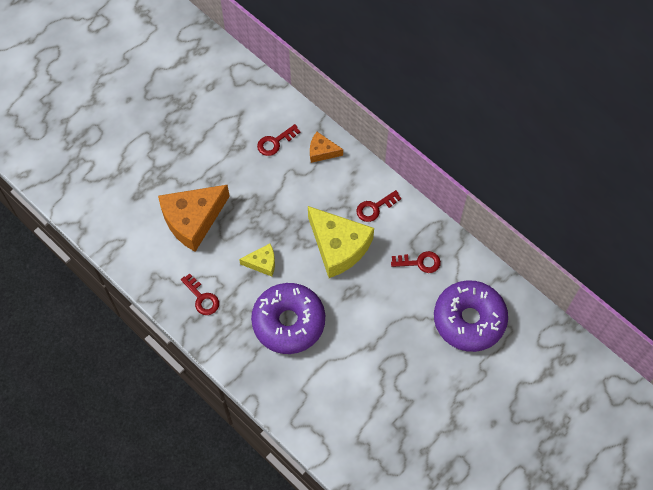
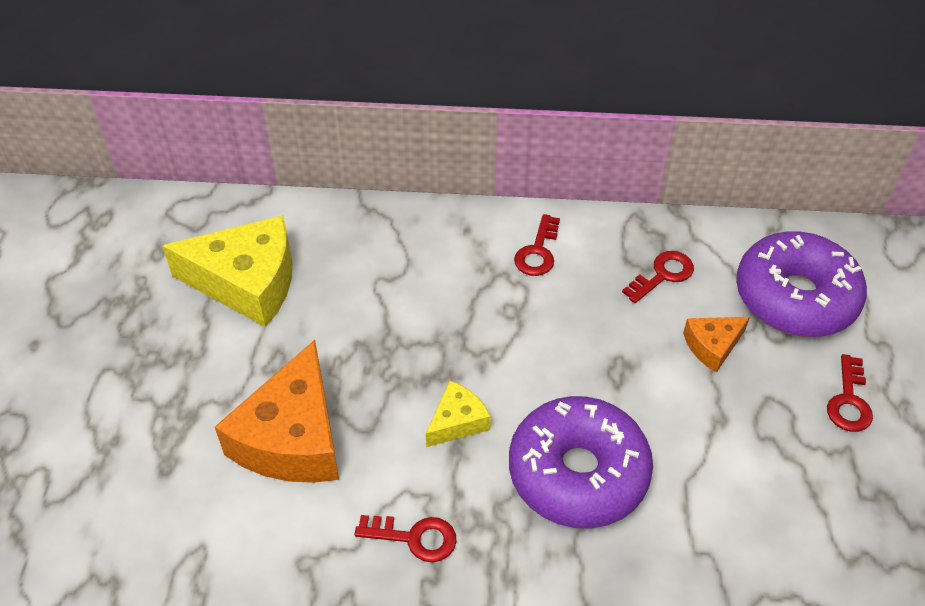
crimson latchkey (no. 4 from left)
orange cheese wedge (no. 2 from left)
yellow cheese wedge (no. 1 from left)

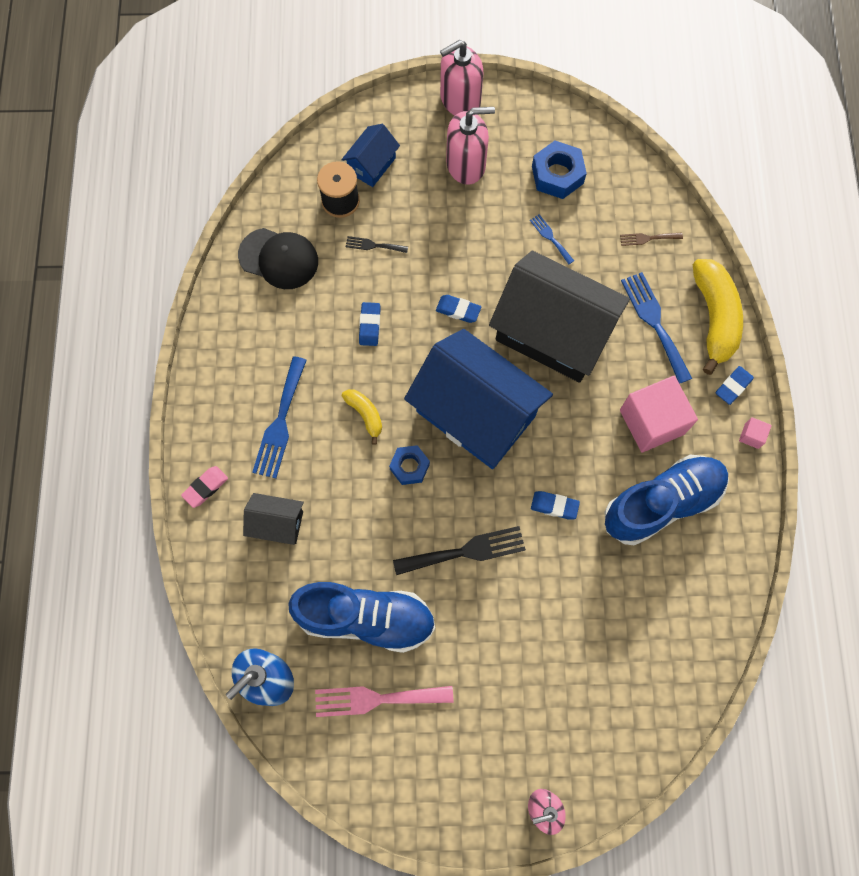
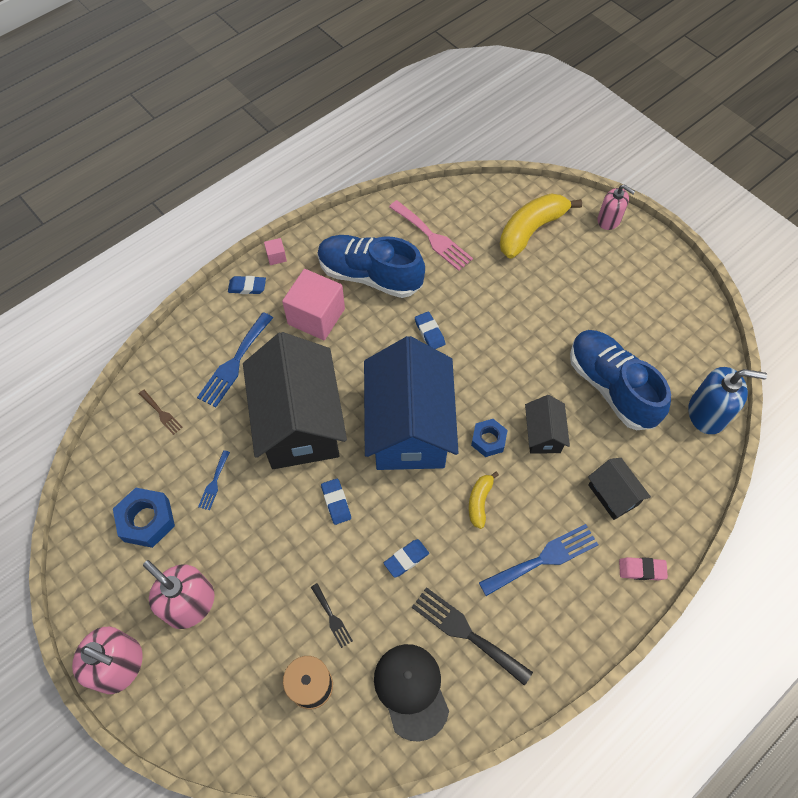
cobalt toy house (no. 1 from left in the first image)
yellow toy banana (no. 2 from left)
jet-black table fork (no. 2 from left)
rose-pink table fork
jet-black toy house (no. 2 from left)

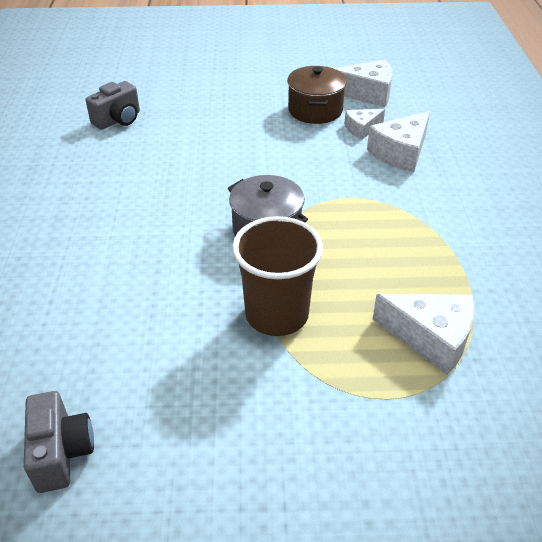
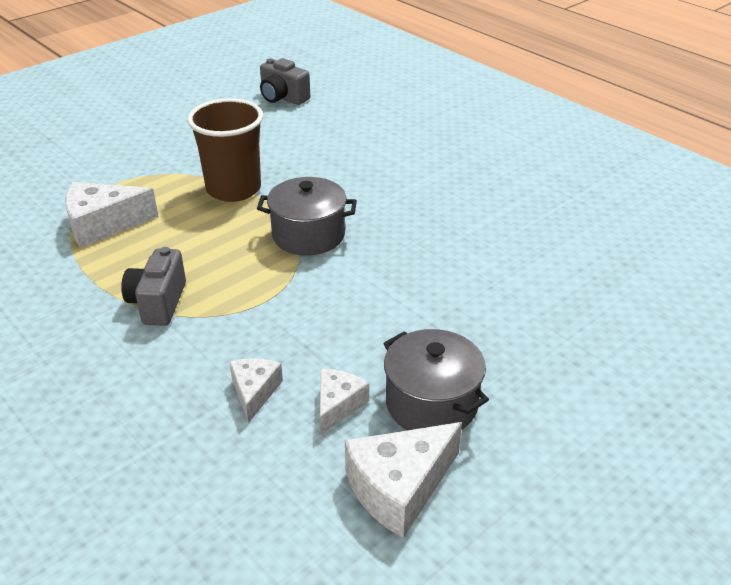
ash-grey pot (no. 2 from left)
ash-grey compact camera (no. 1 from left)
pure white cheese wedge (no. 2 from left)

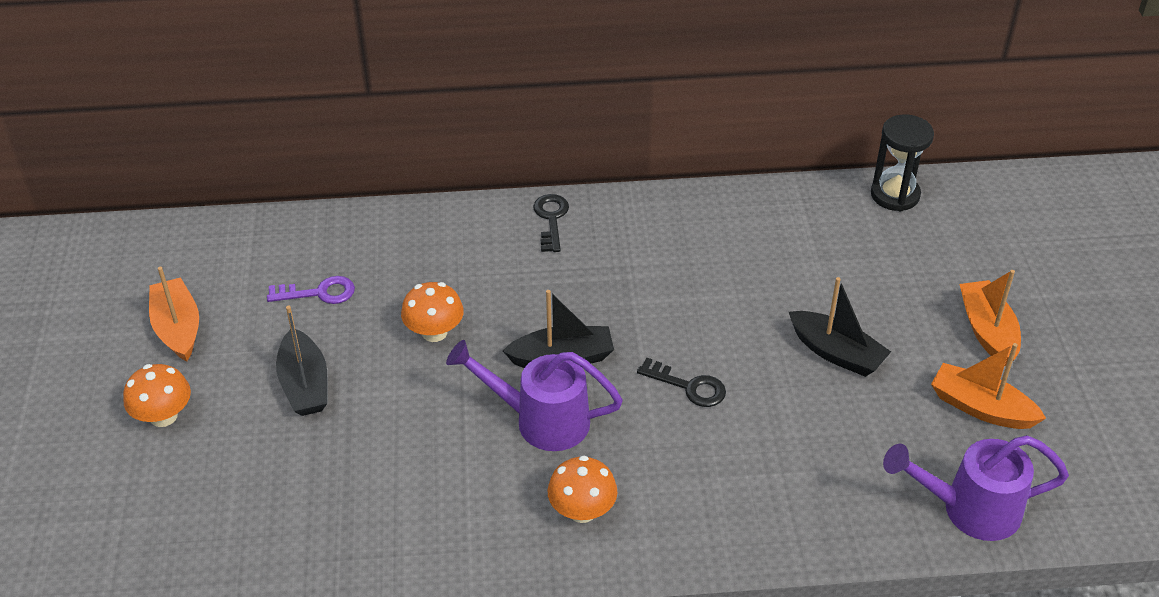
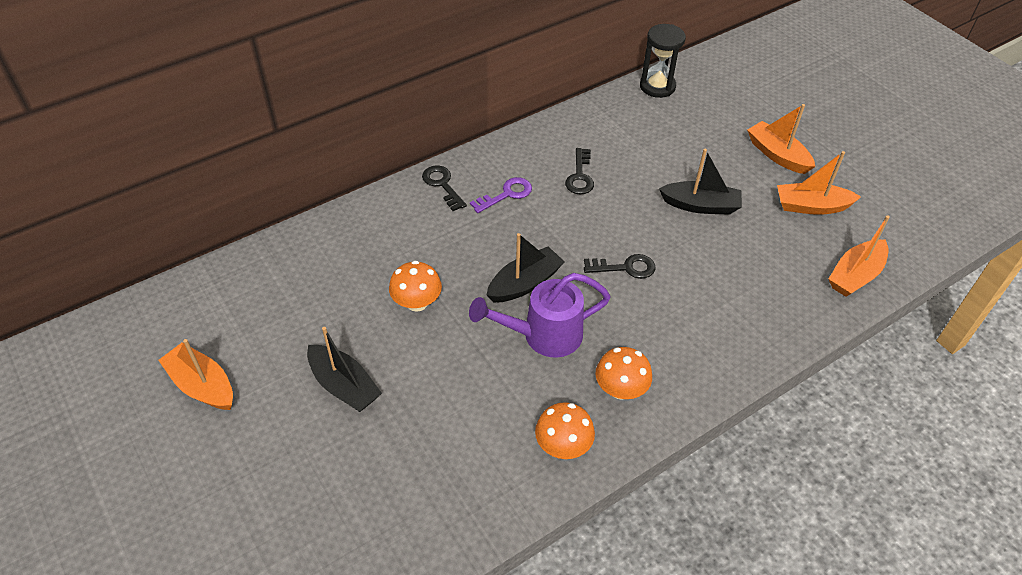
royal purple latchkey
orange mushroom (no. 2 from left)
orange boat (no. 4 from left)
jet-black latchkey (no. 2 from left)

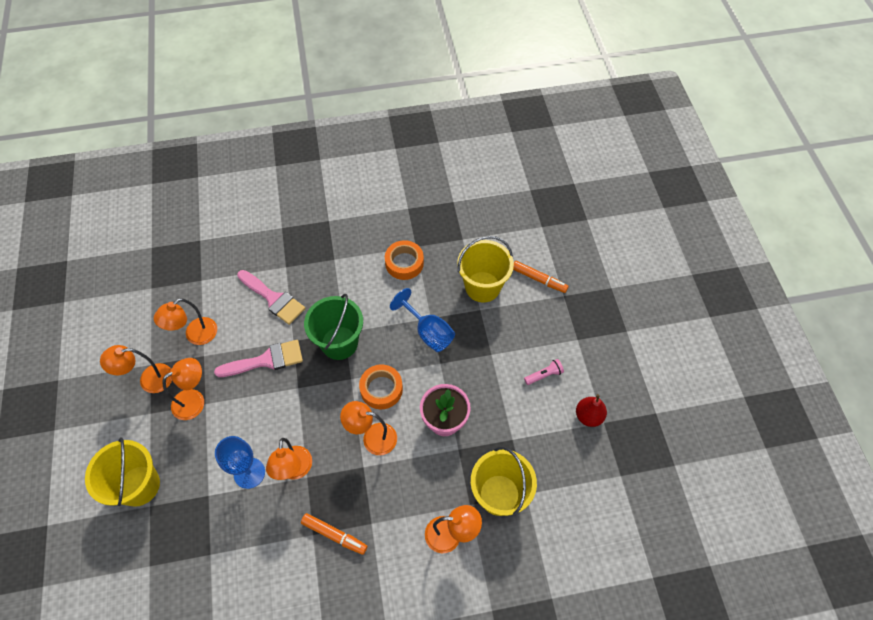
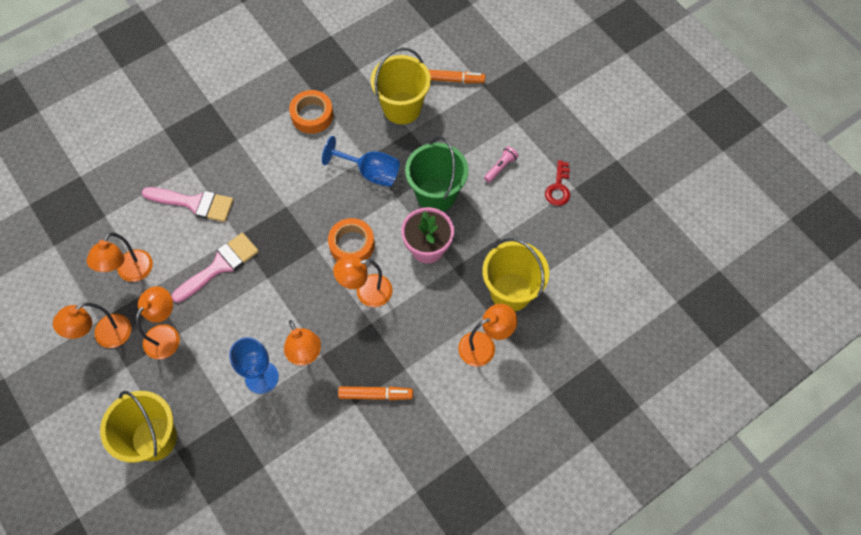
green sand bucket
crimson latchkey

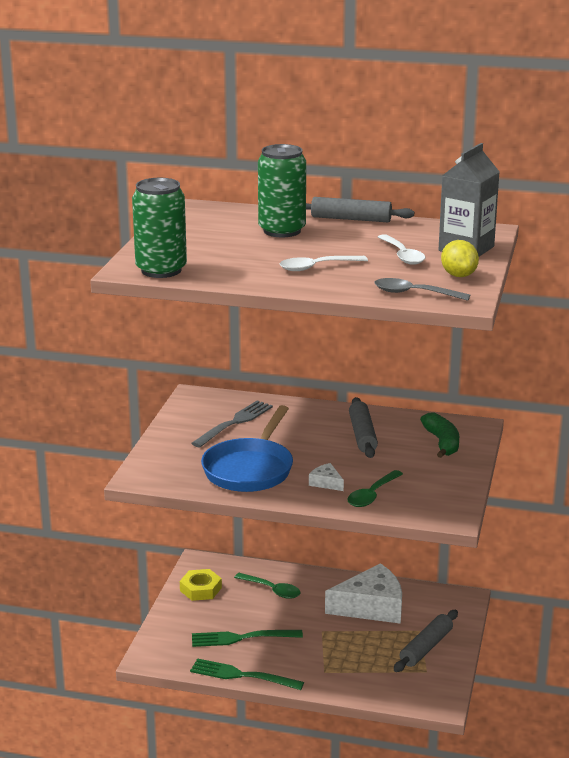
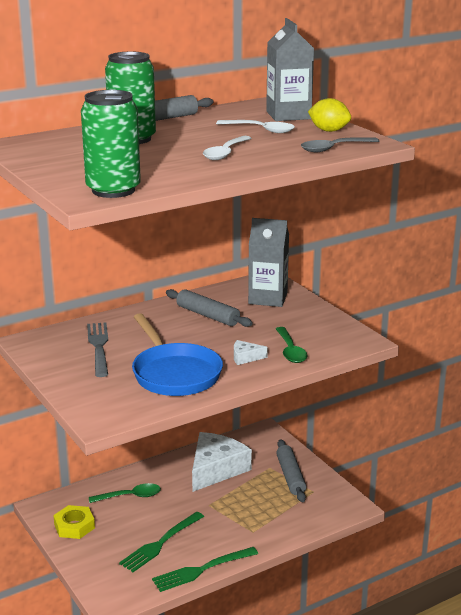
ash-grey juice carton (no. 1 from left)

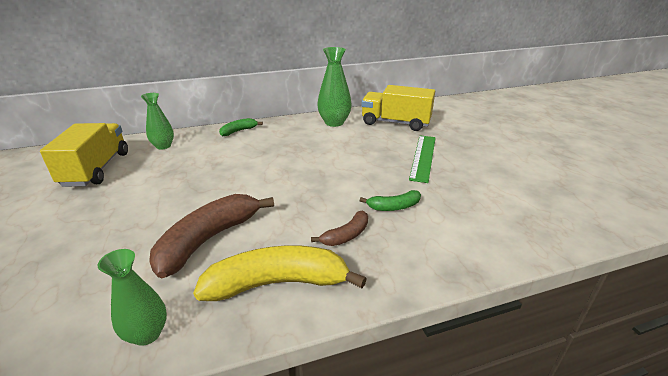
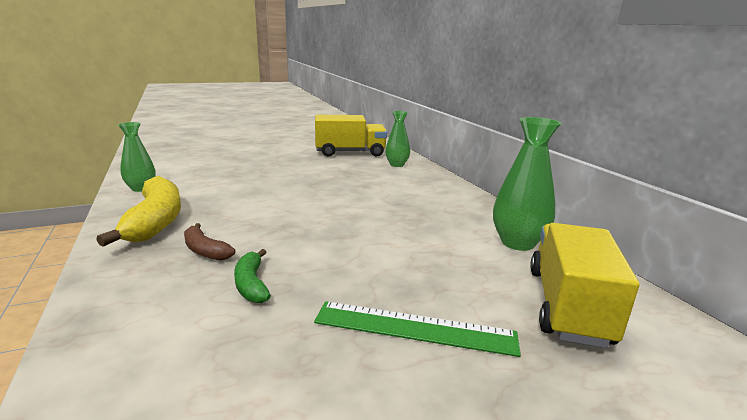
green toy banana (no. 1 from left in the first image)
dark brown toy banana (no. 1 from left in the first image)

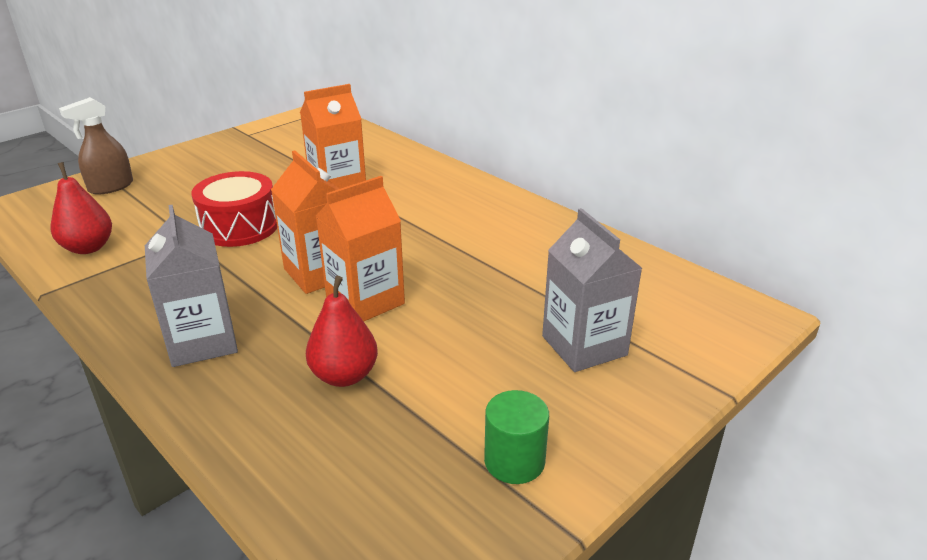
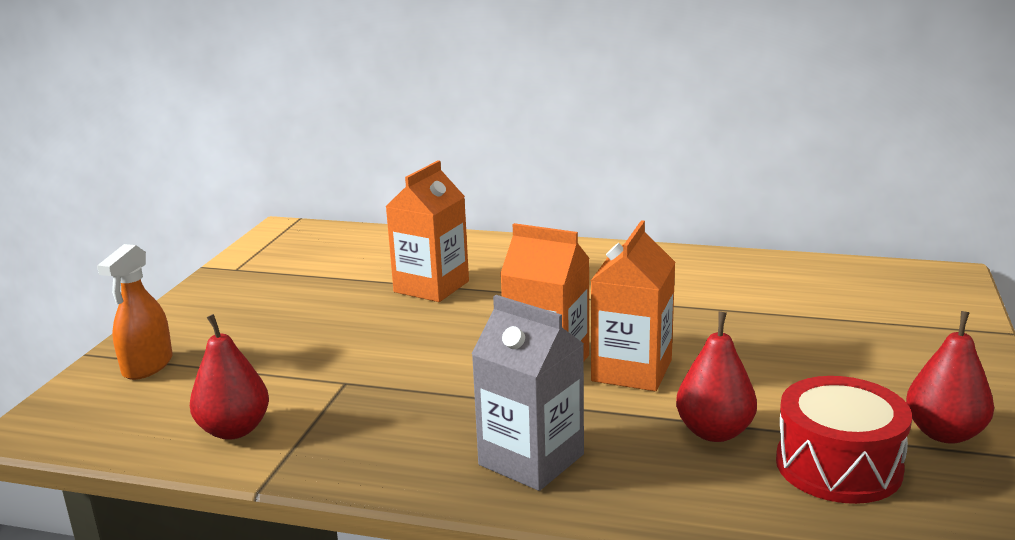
orange spray cleaner
crimson drum
ash-grey juice carton (no. 2 from left in the first image)
crimson pear (no. 3 from left)

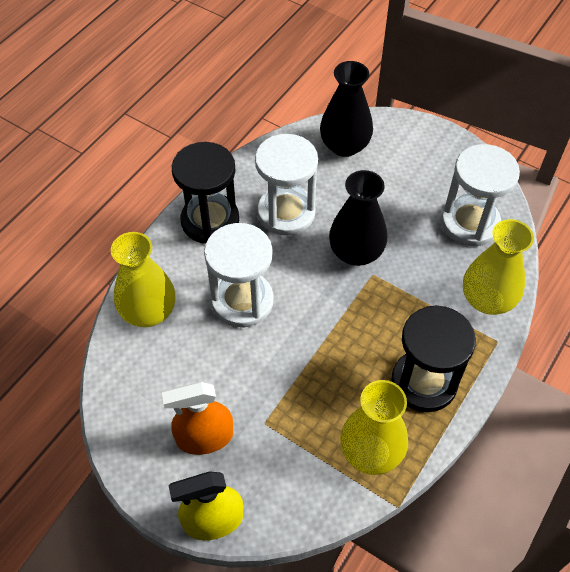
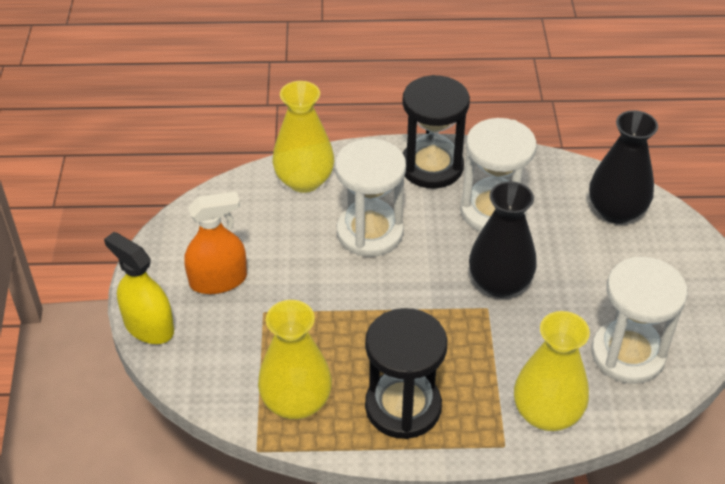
orange spray cleaner

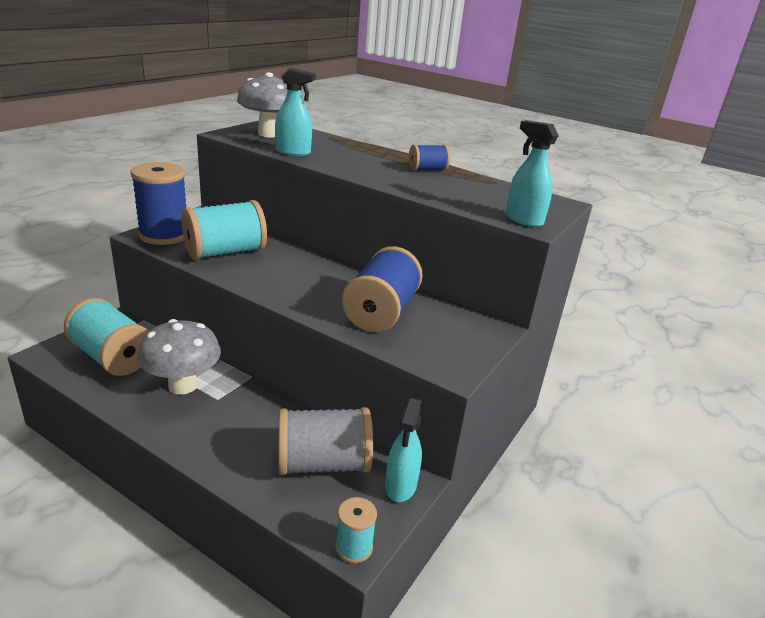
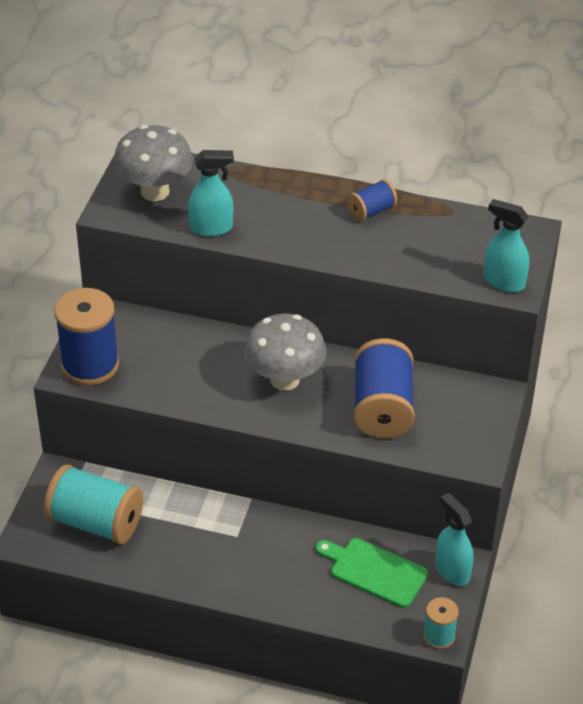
aqua reel of thread (no. 2 from left in the first image)
ash-grey mushroom (no. 2 from left)
aqua spray cleaner (no. 2 from left)
green chopping board

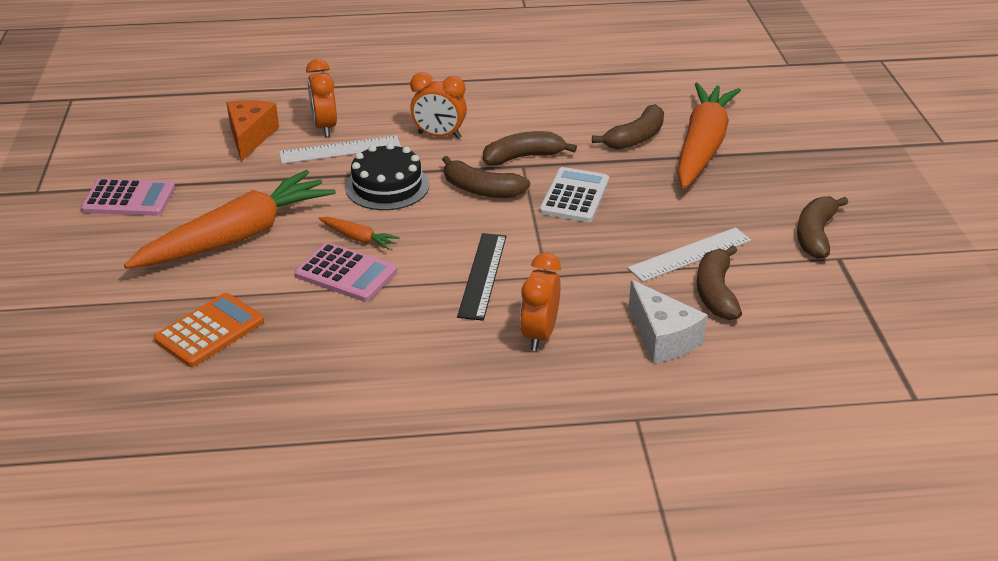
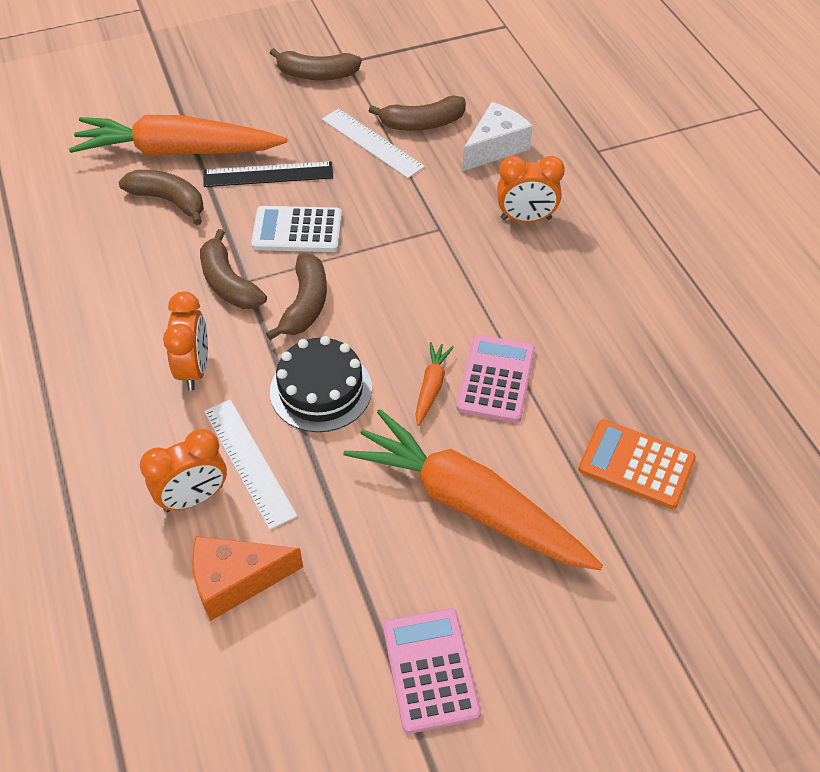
jet-black measuring stick

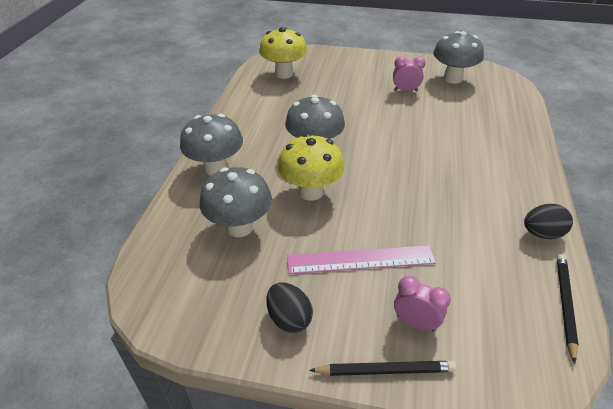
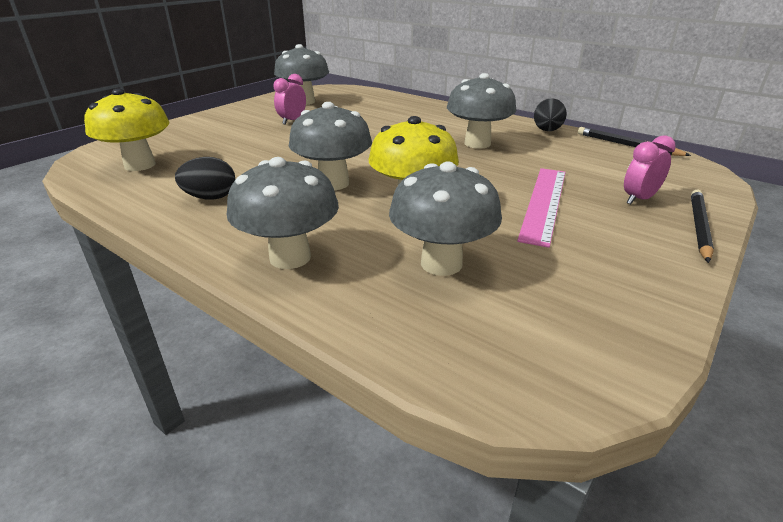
jet-black egg shape (no. 1 from left)
ash-grey mushroom (no. 5 from left)

